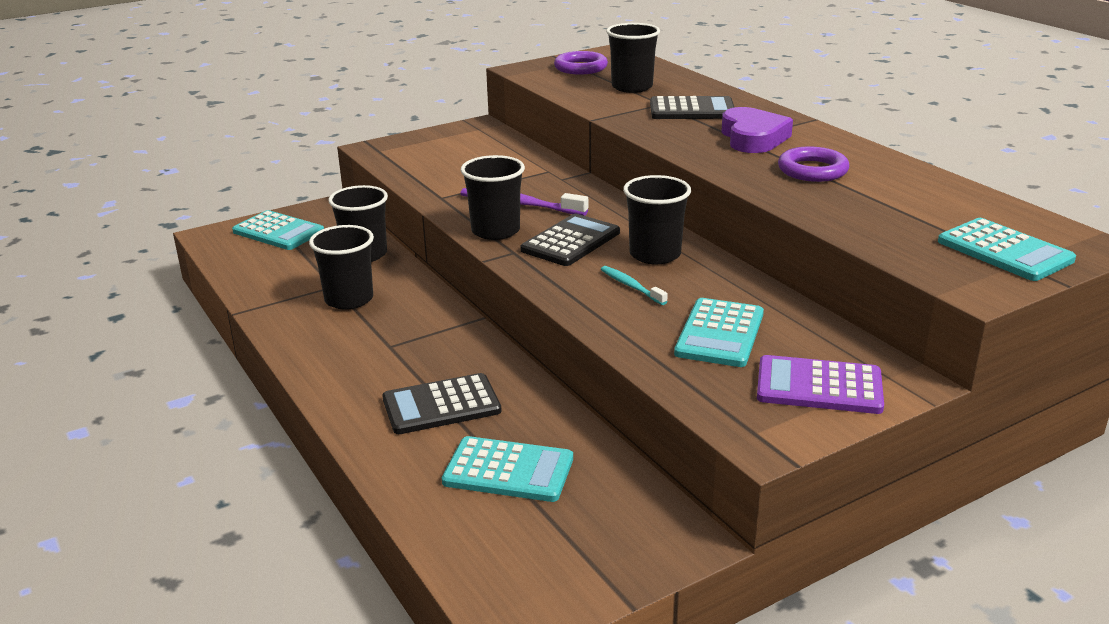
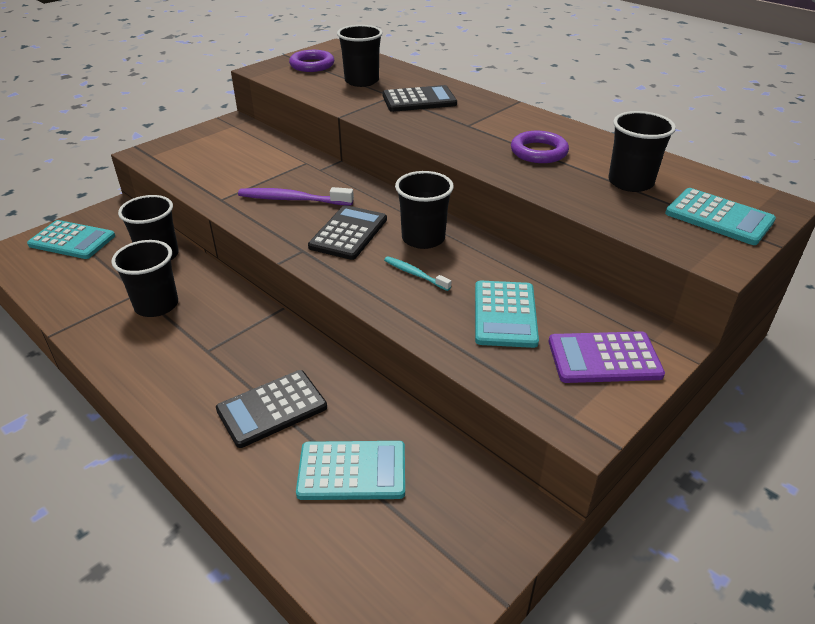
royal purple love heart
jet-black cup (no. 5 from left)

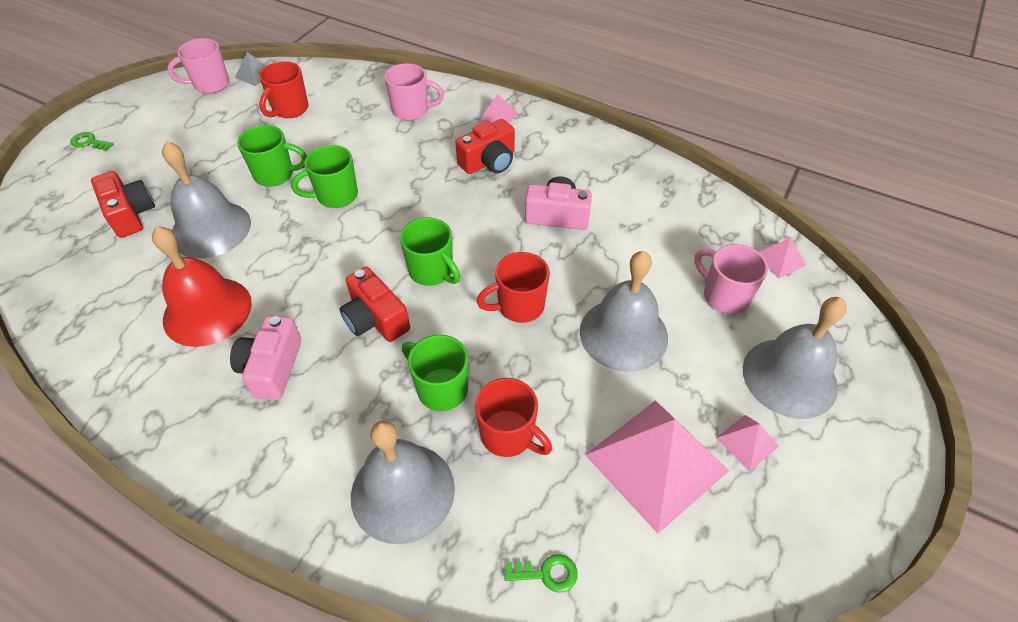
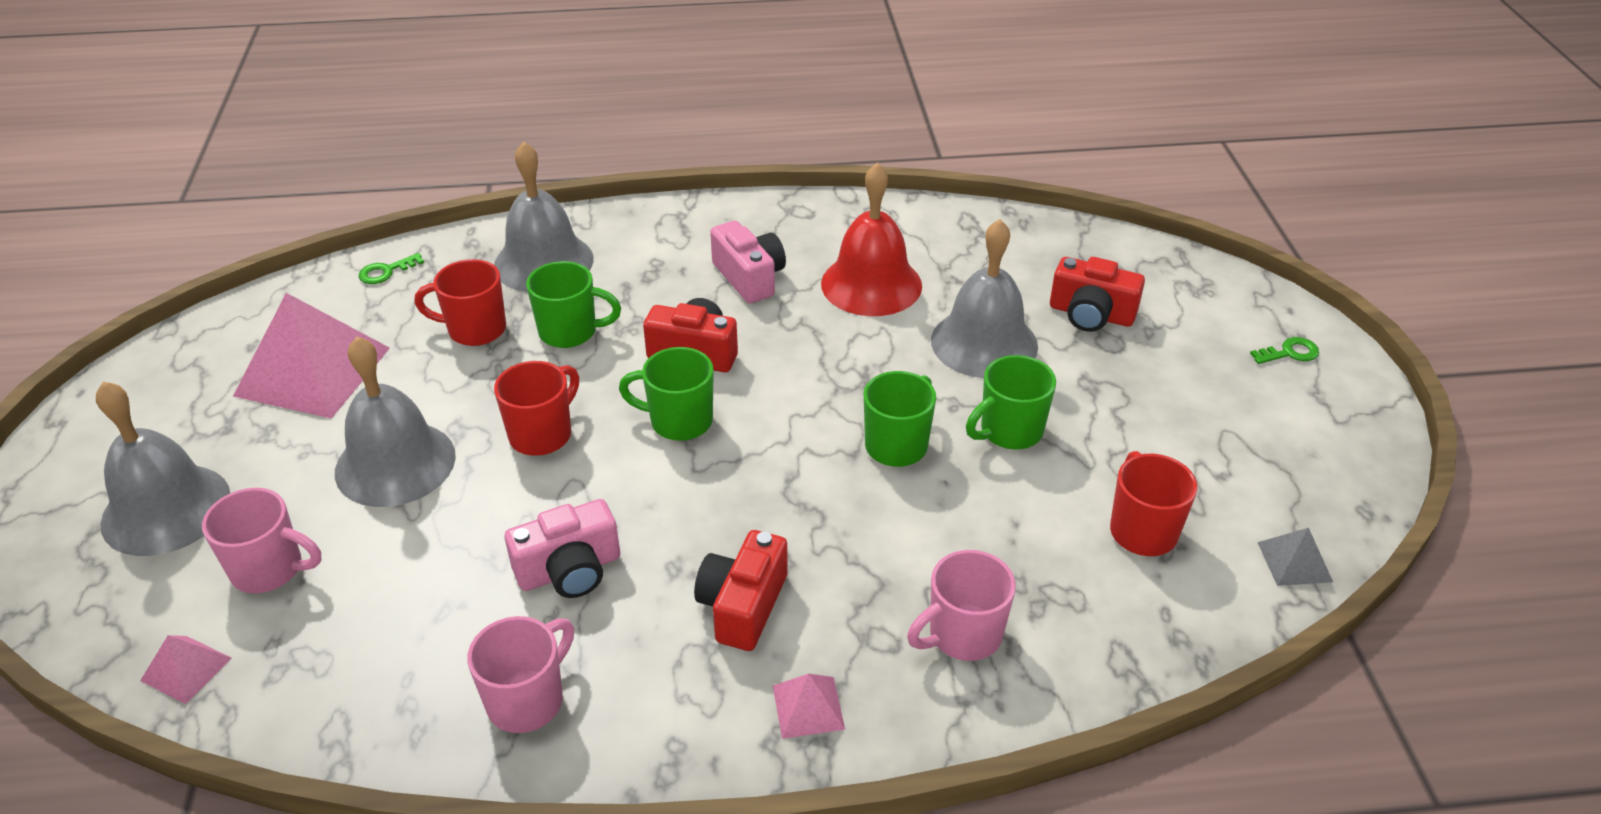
rose-pink tea mug (no. 2 from left)
rose-pink pyramid shape (no. 3 from left in the first image)

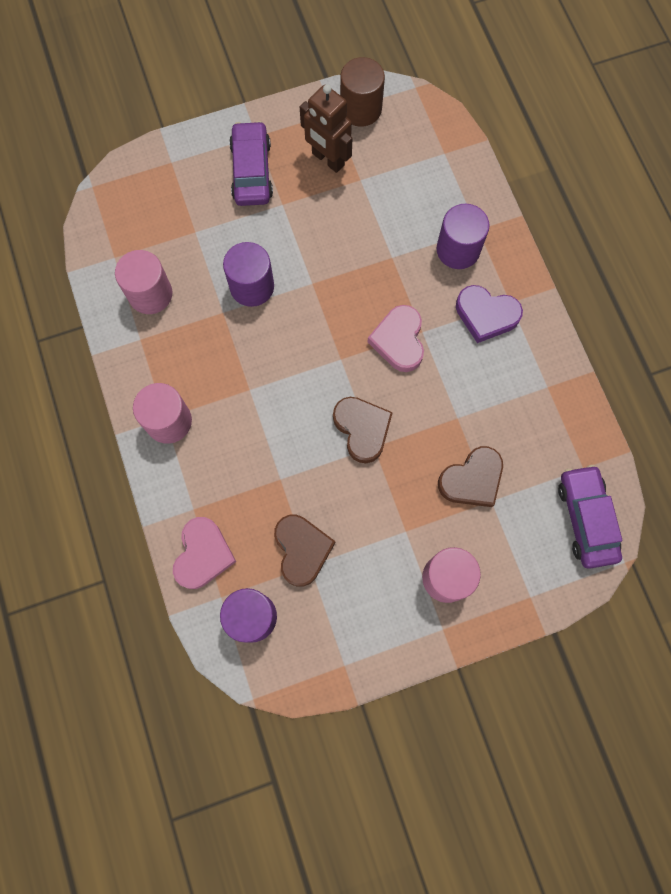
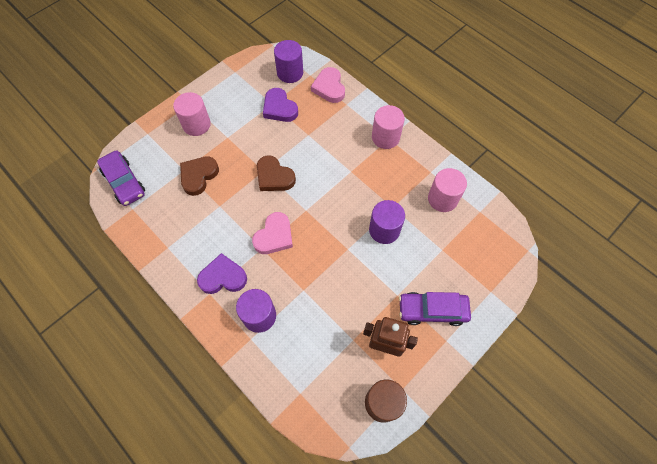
royal purple car (no. 2 from left)
rose-pink love heart (no. 1 from left)
royal purple love heart (no. 2 from left)

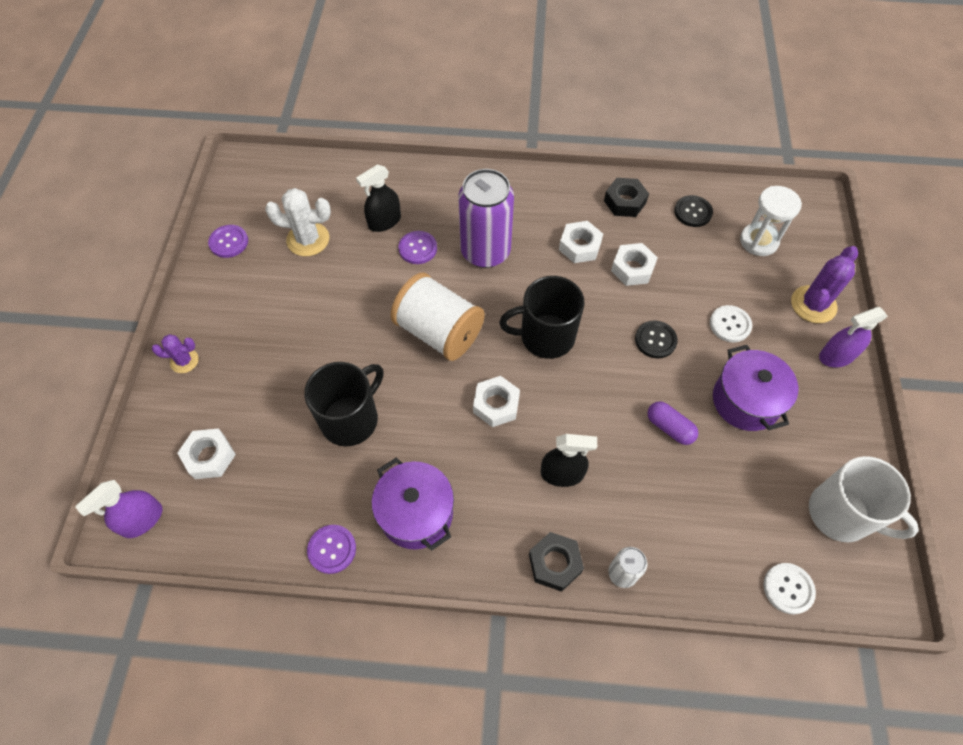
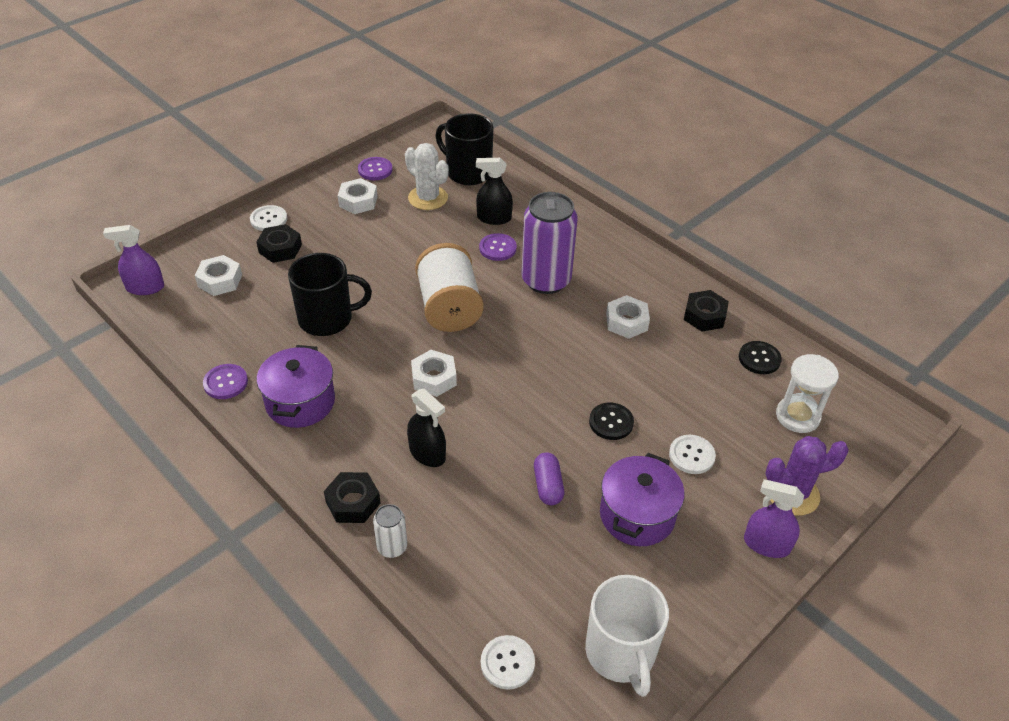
pure white hexagon nut (no. 2 from left)
jet-black tea mug (no. 2 from left)
pure white sewing button (no. 1 from left)
jet-black hexagon nut (no. 1 from left)

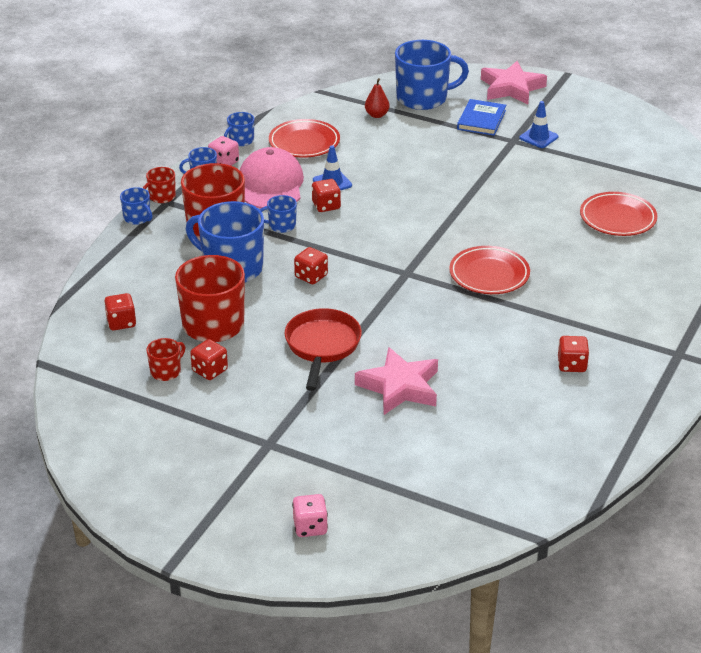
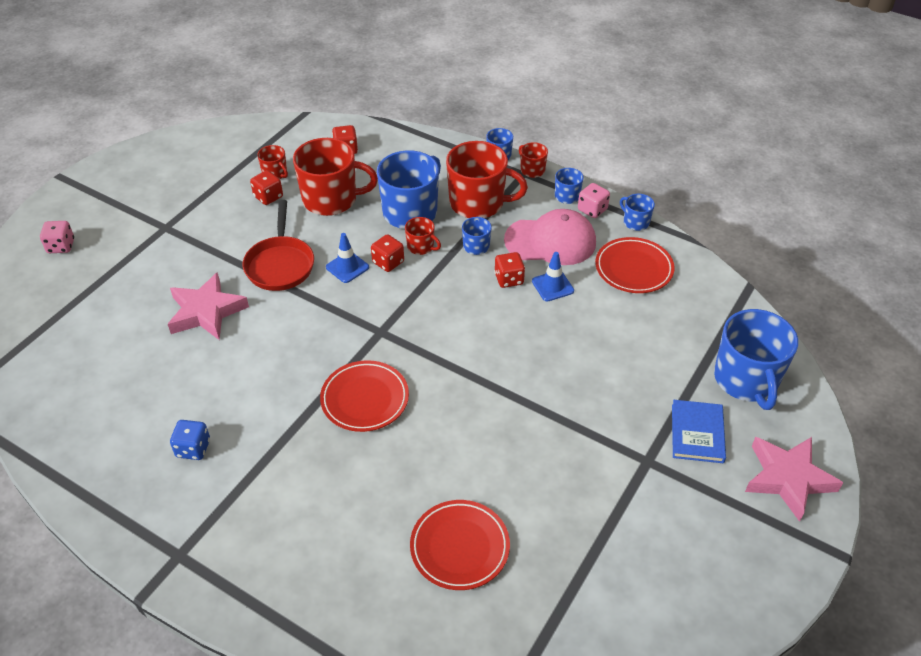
crimson pear
cobalt hardback
cobalt road cone (no. 1 from left)
crimson pan
cobalt game die
crimson tea mug (no. 3 from left)

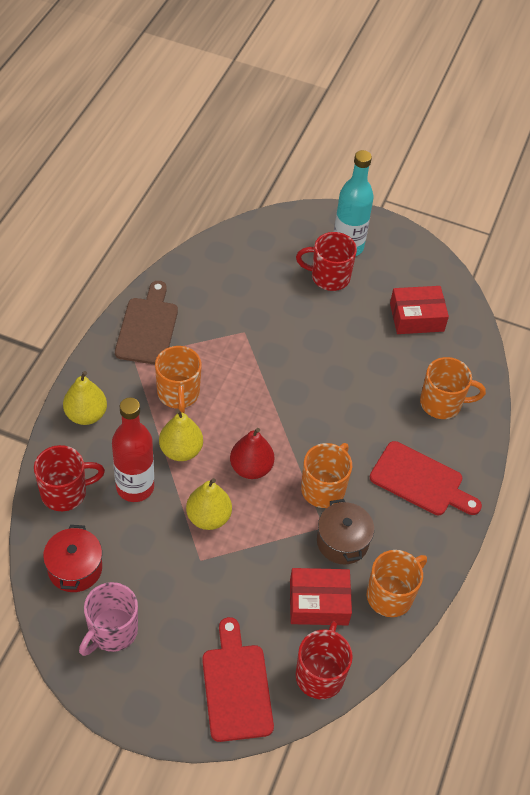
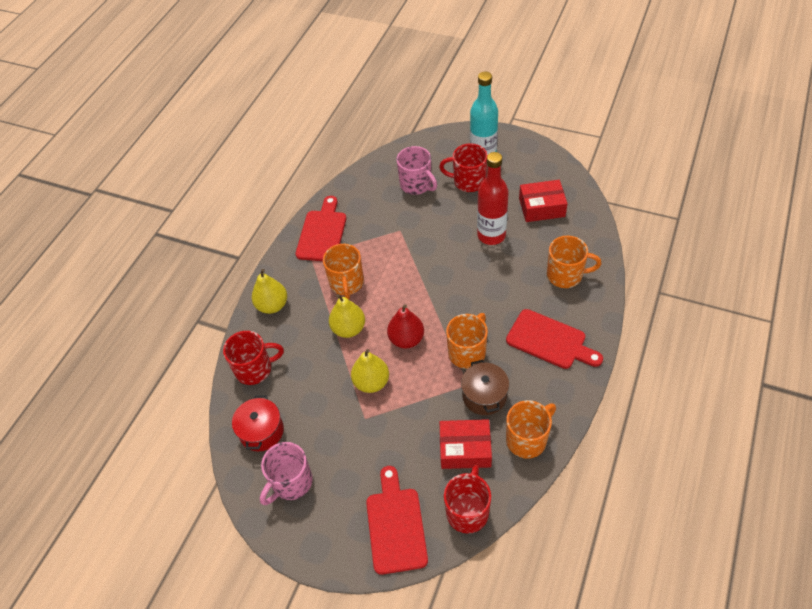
crimson chopping board (no. 1 from left)
crimson flask
rose-pink tea mug (no. 2 from left)

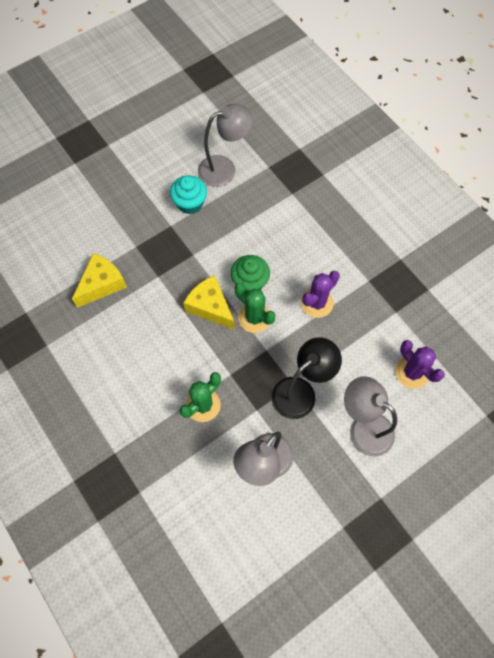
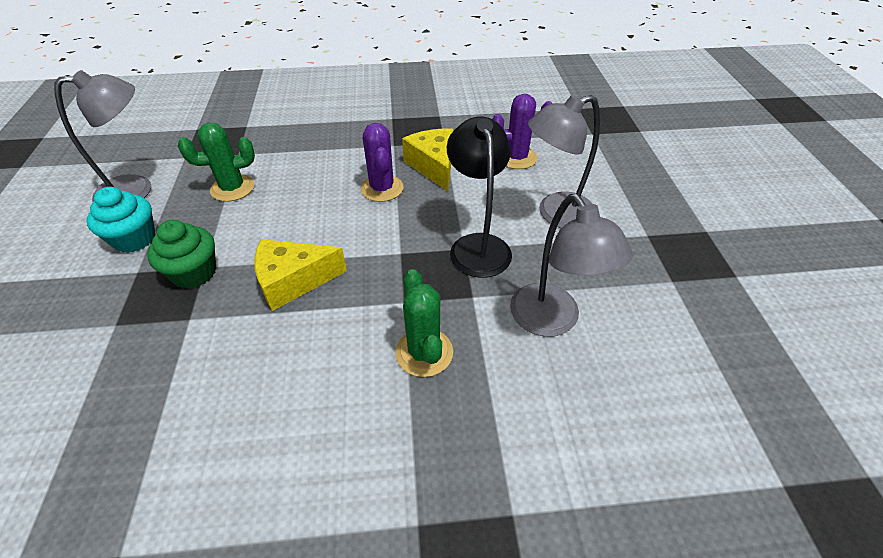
ash-grey lamp (no. 1 from left)
yellow cheese wedge (no. 2 from left)
green cupcake
green saguaro cactus (no. 1 from left)

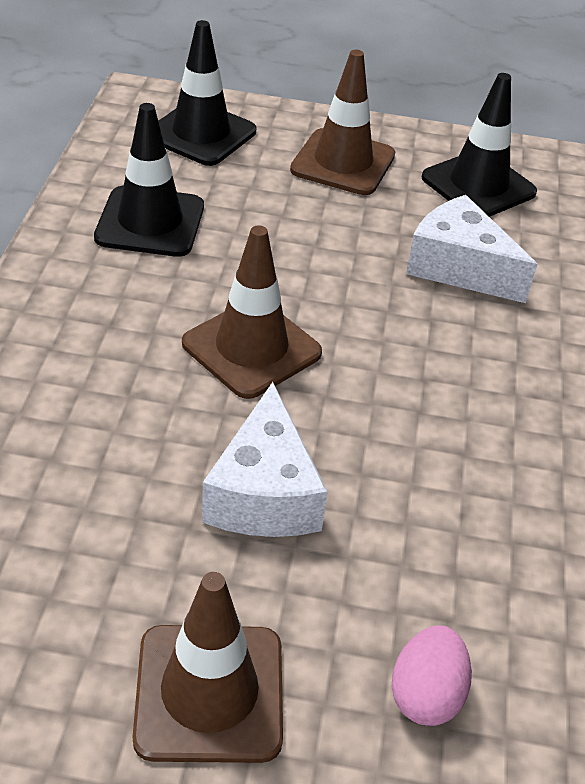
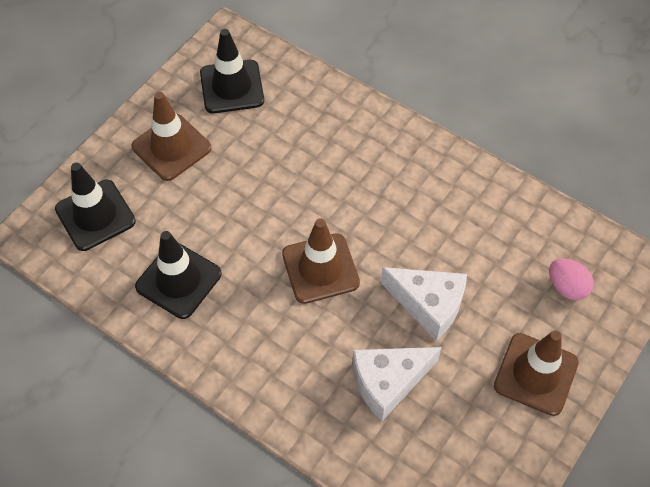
pure white cheese wedge (no. 1 from left)

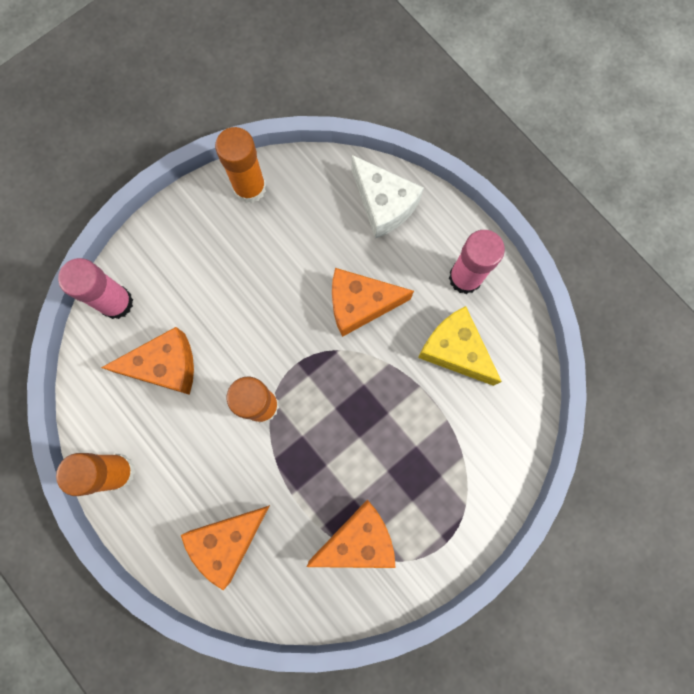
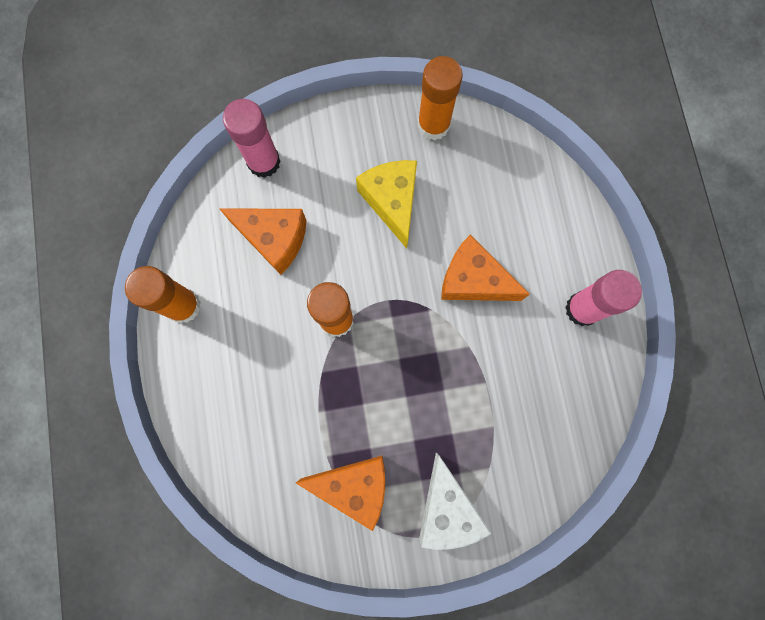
pure white cheese wedge
yellow cheese wedge
orange cheese wedge (no. 2 from left in the first image)

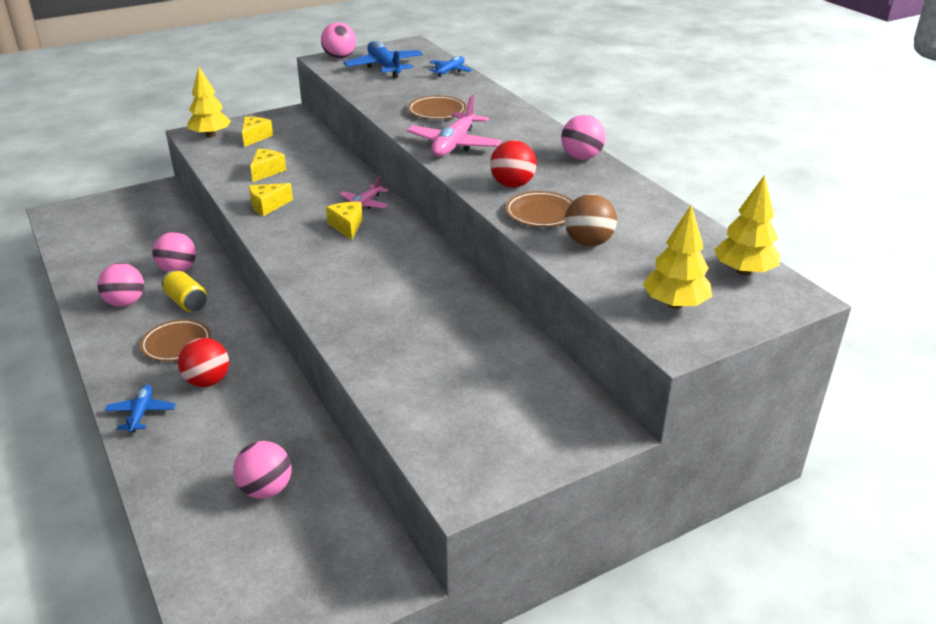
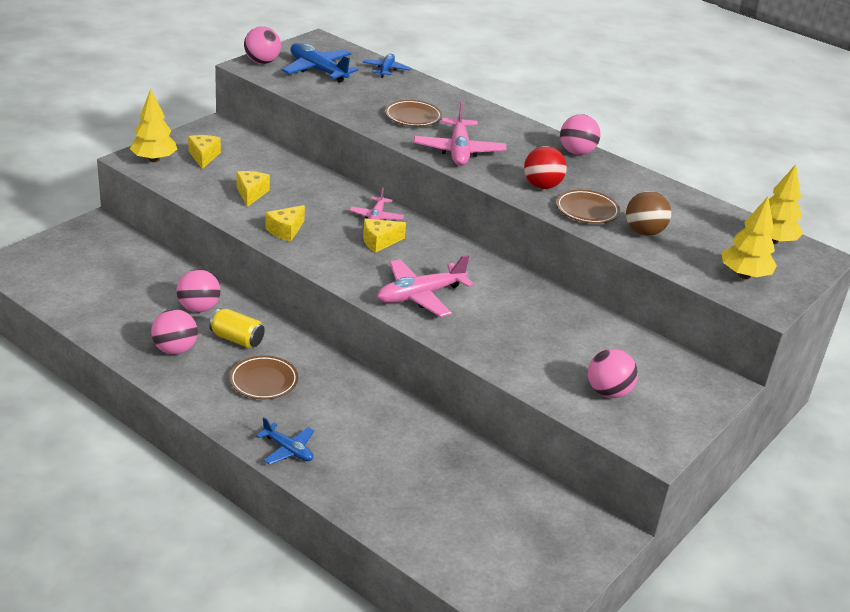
yellow cheese wedge (no. 4 from left)
crimson sphere (no. 1 from left in the first image)
cobalt aeroplane (no. 1 from left)
rose-pink sphere (no. 5 from left)
rose-pink aeroplane (no. 2 from left)

